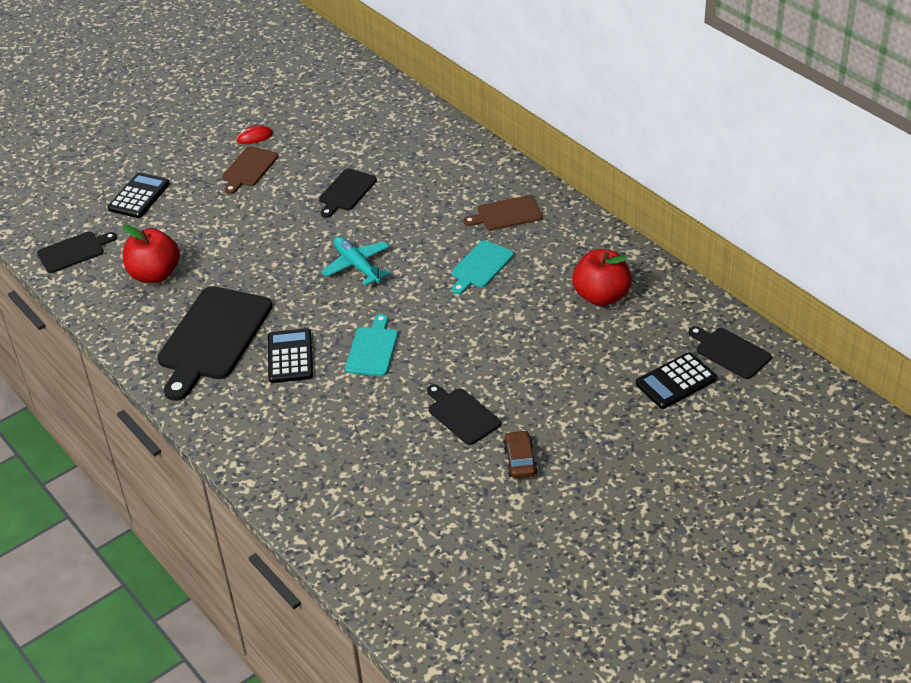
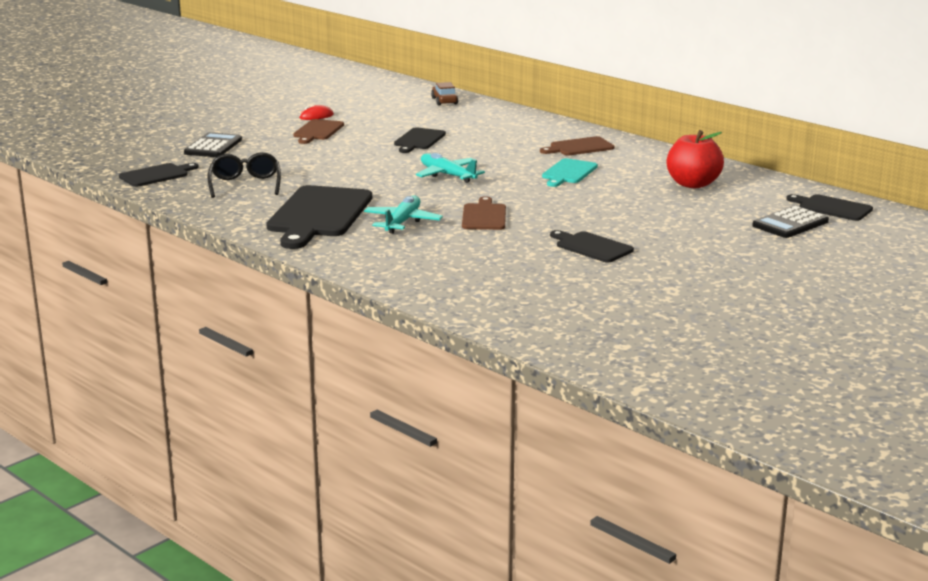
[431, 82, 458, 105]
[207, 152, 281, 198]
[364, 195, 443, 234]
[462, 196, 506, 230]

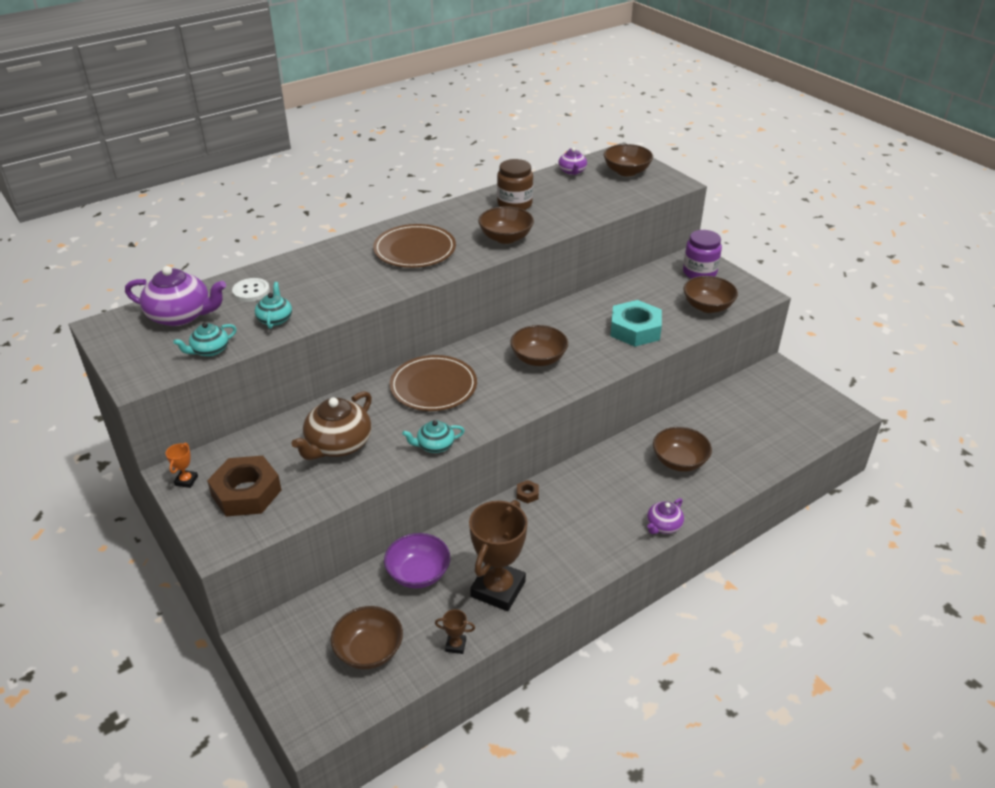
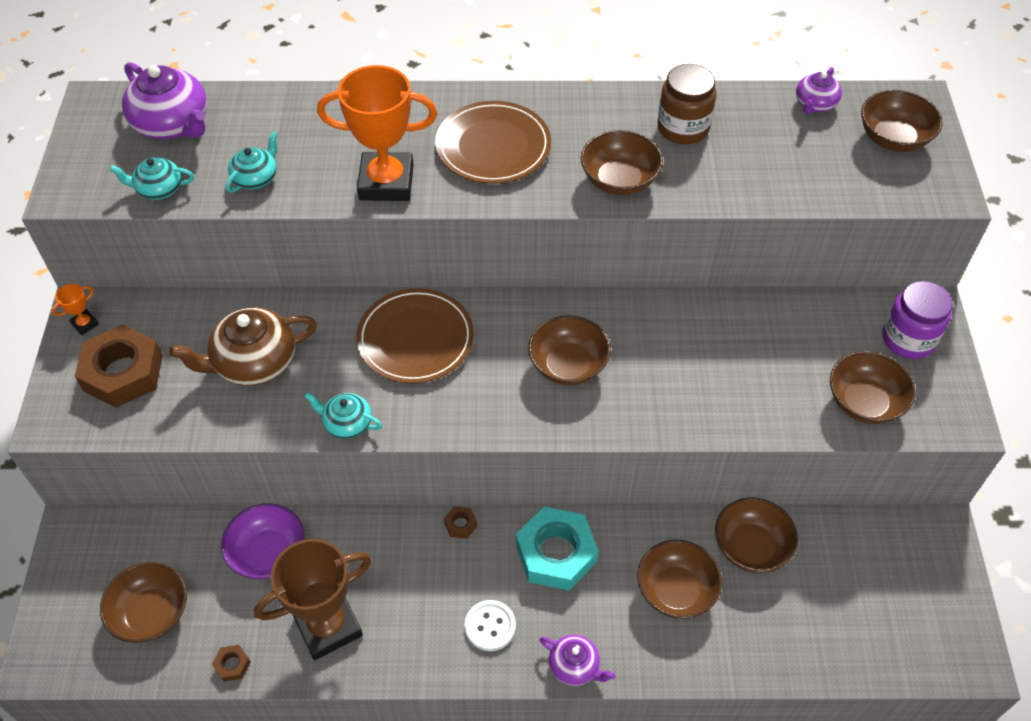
[317, 65, 437, 201]
[715, 497, 798, 573]
[464, 600, 516, 651]
[516, 507, 598, 591]
[212, 645, 250, 682]
[540, 635, 615, 686]

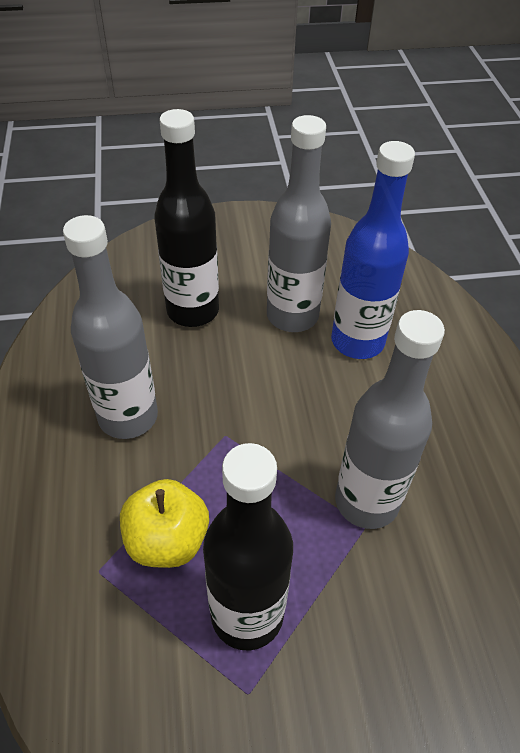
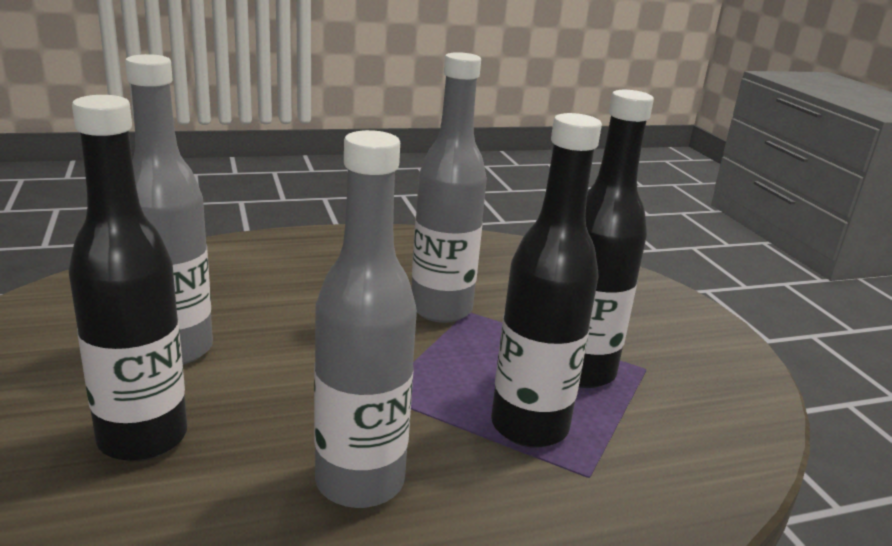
[331, 141, 415, 359] (first image)
[491, 113, 602, 448]

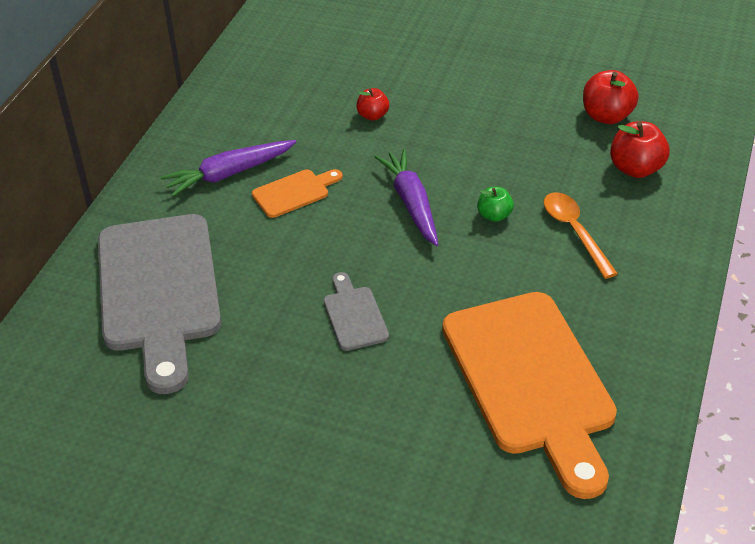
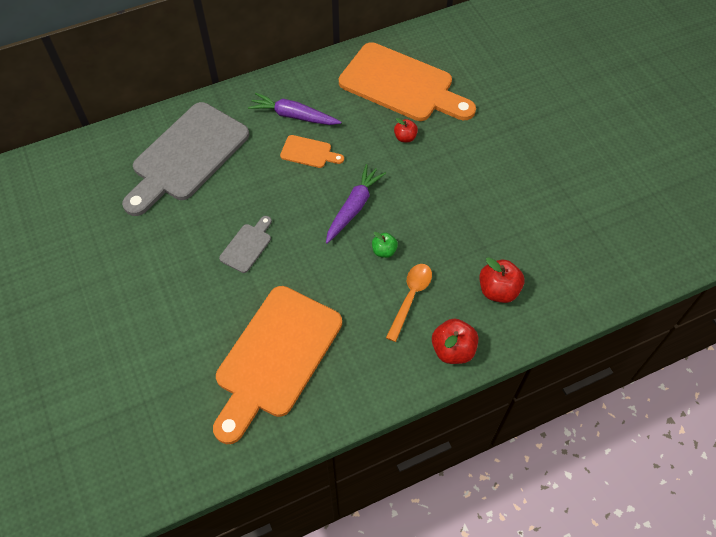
[339, 42, 476, 121]
[432, 318, 478, 364]

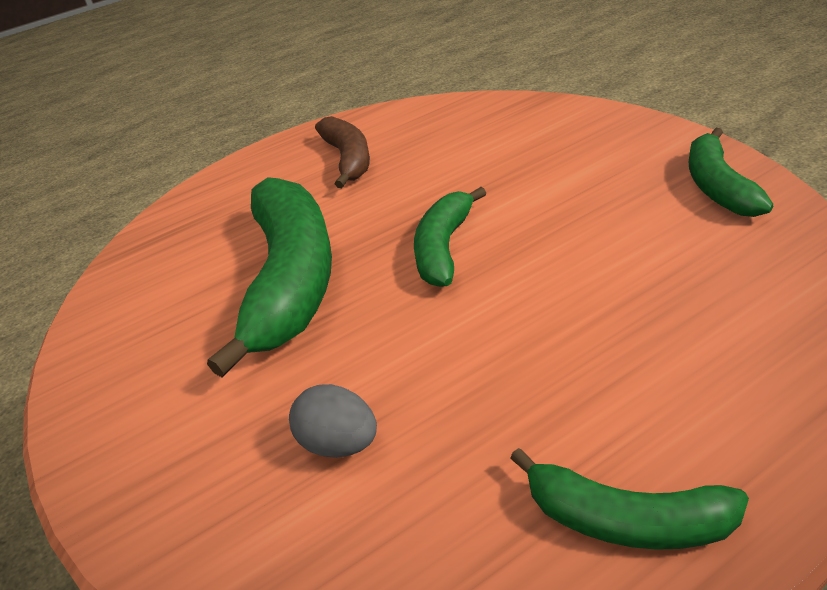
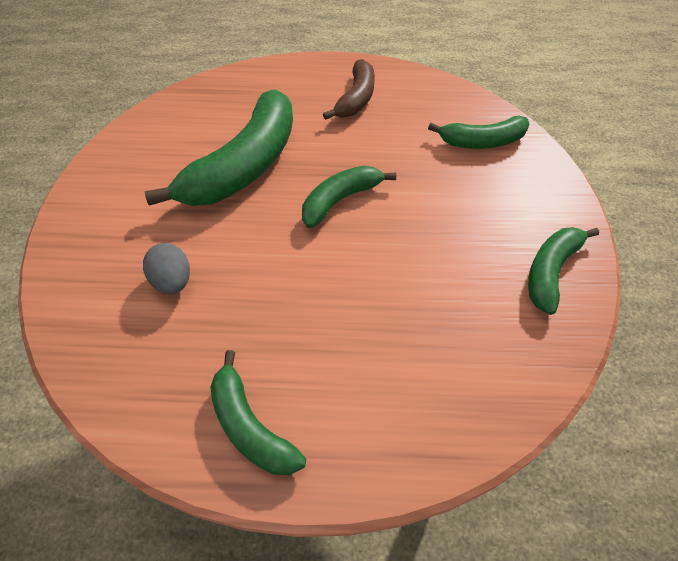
[428, 116, 530, 149]

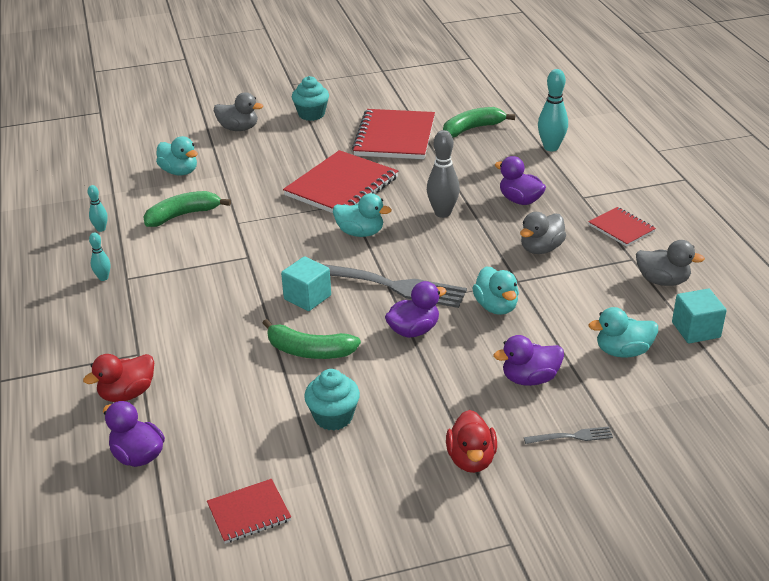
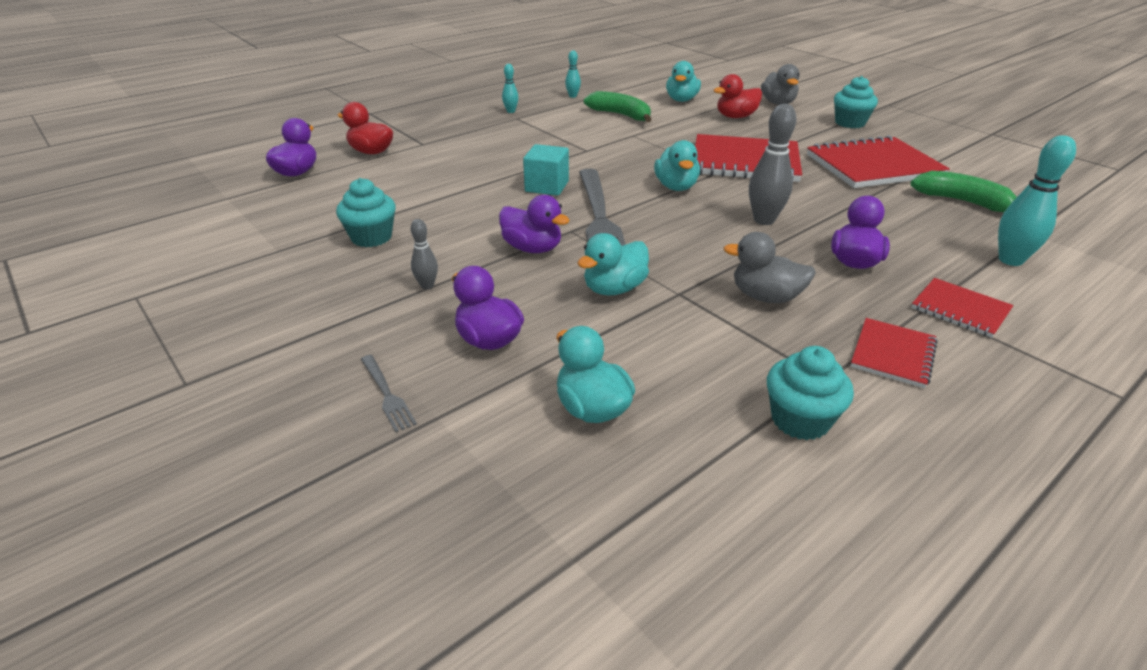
[262, 319, 361, 359] (first image)
[672, 289, 727, 343] (first image)
[411, 219, 438, 289]
[911, 278, 1014, 338]
[713, 74, 762, 118]
[767, 346, 854, 440]

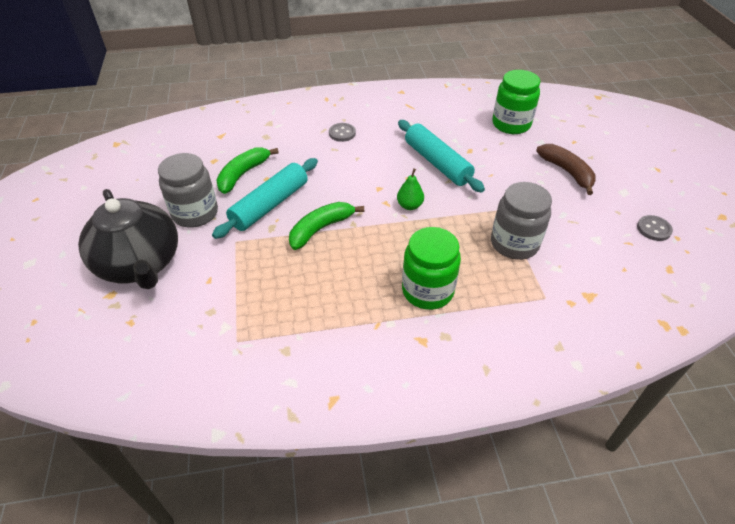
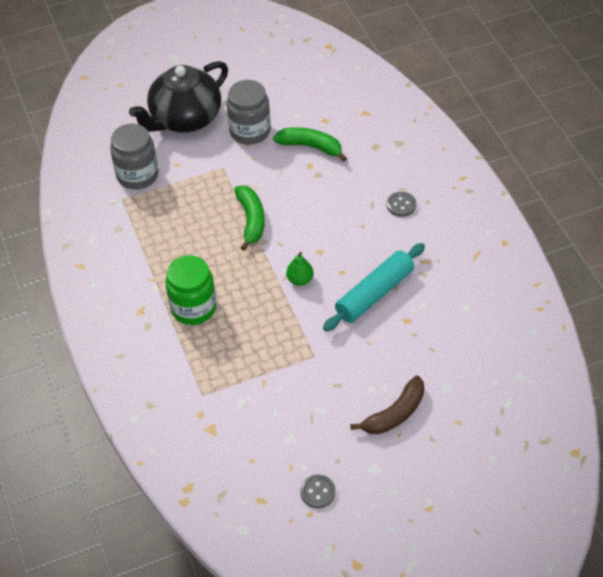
[212, 158, 318, 239] (first image)
[492, 70, 540, 134] (first image)
[110, 124, 159, 189]
[234, 186, 265, 251]

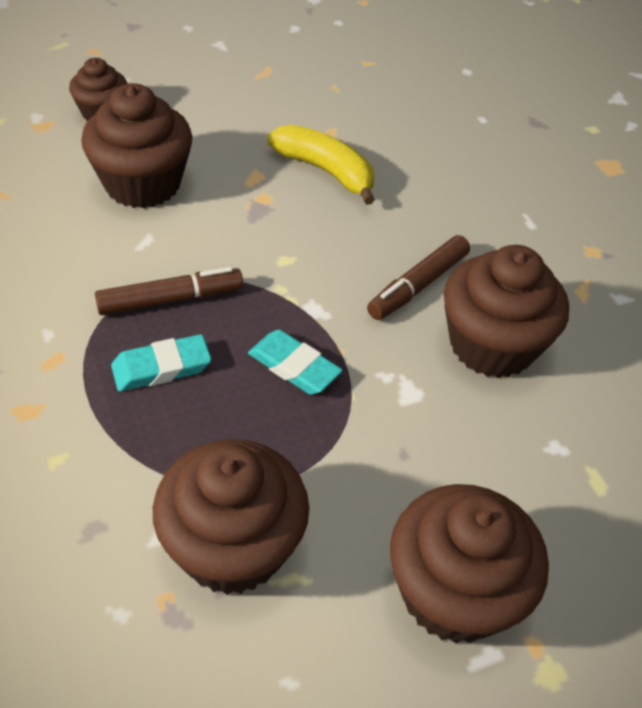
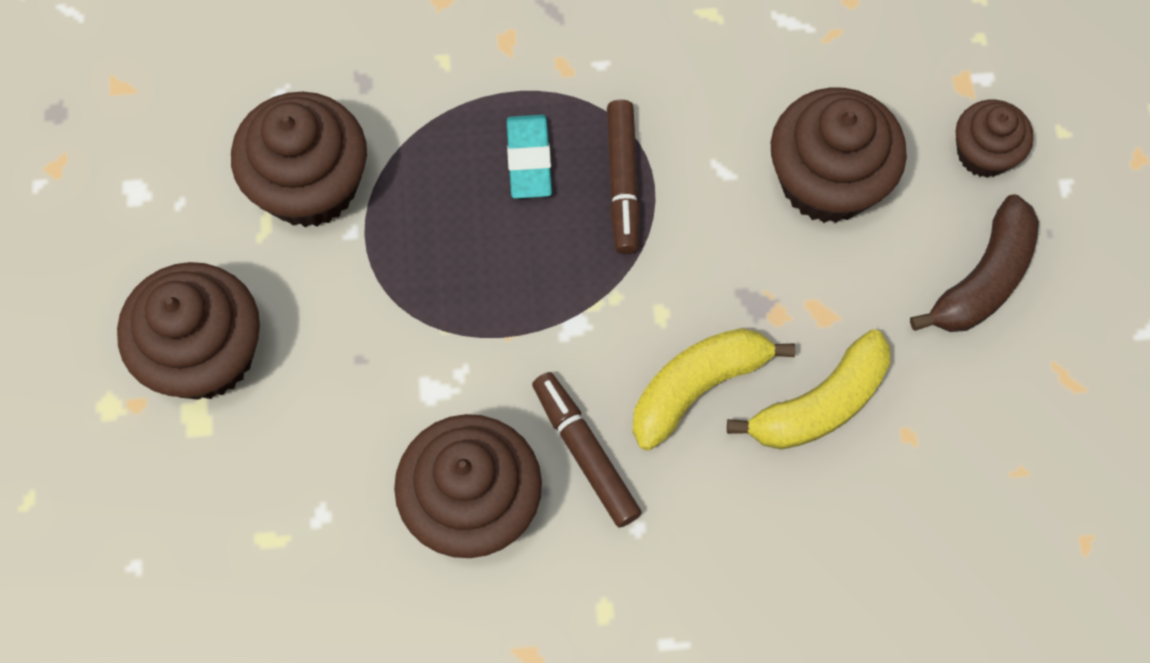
[248, 330, 343, 395] (first image)
[632, 328, 795, 450]
[910, 194, 1039, 332]

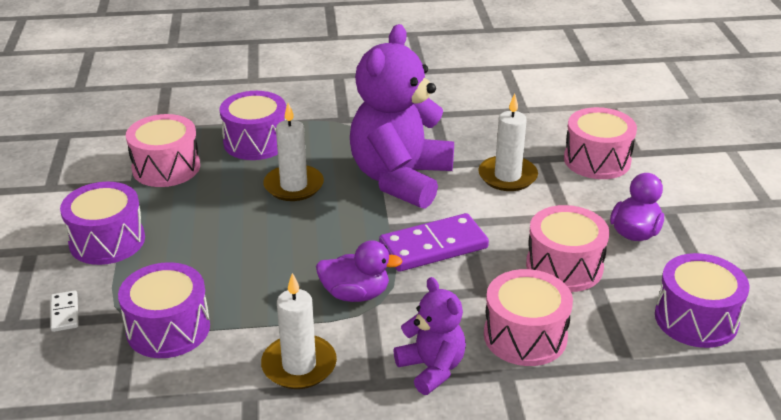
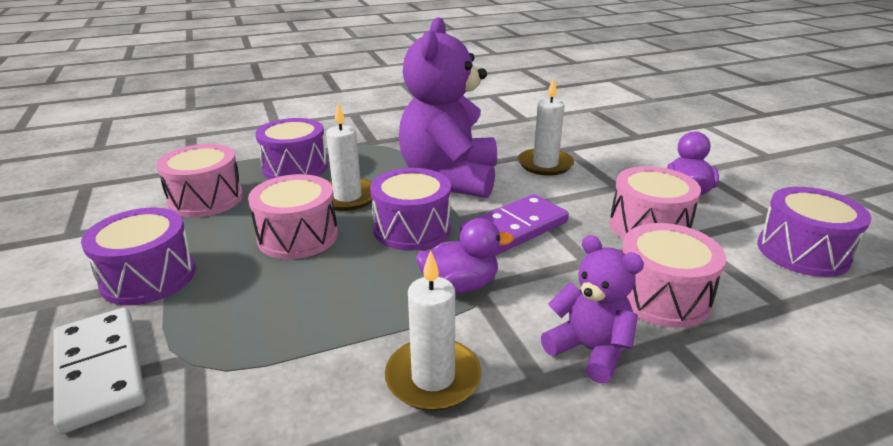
[370, 168, 451, 251]
[248, 174, 338, 259]
[53, 308, 146, 434]

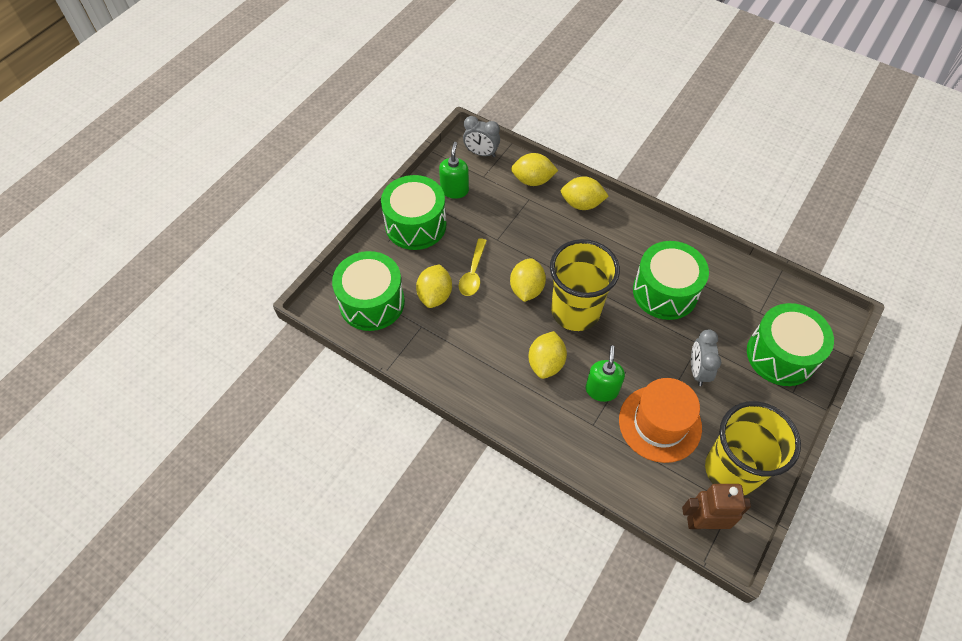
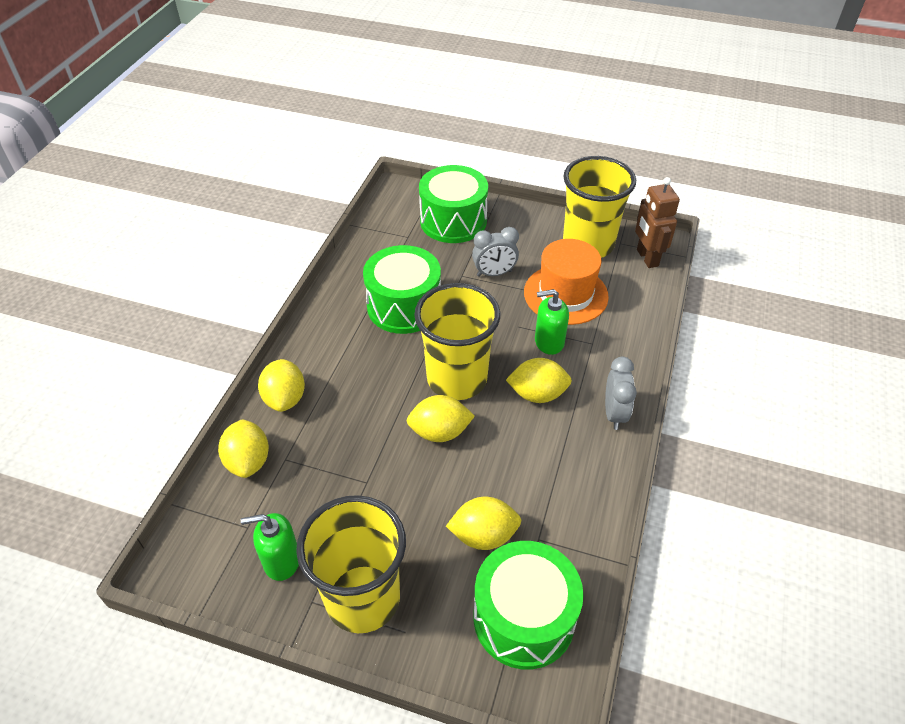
[459, 238, 487, 296] (first image)
[605, 357, 637, 430]
[296, 495, 406, 633]

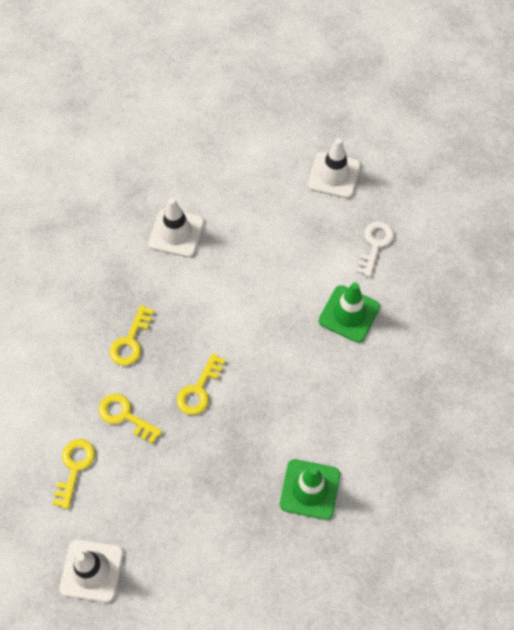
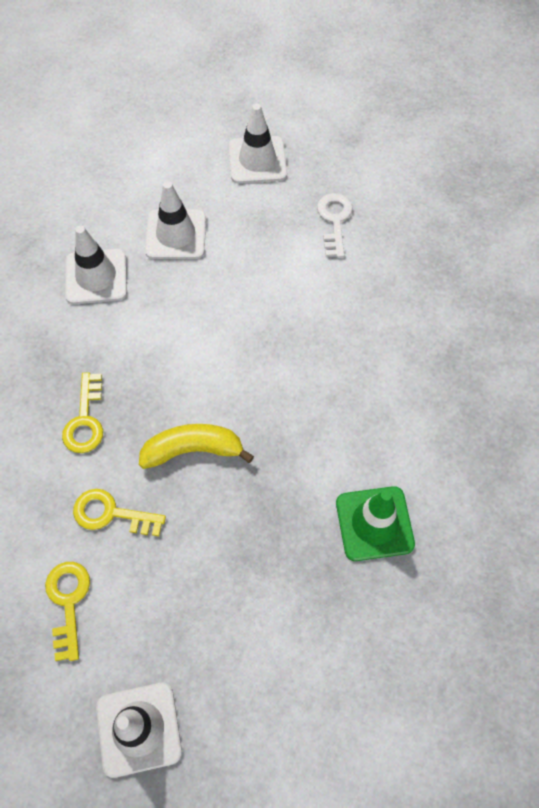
[319, 282, 380, 343] (first image)
[145, 181, 206, 259]
[139, 424, 254, 469]

